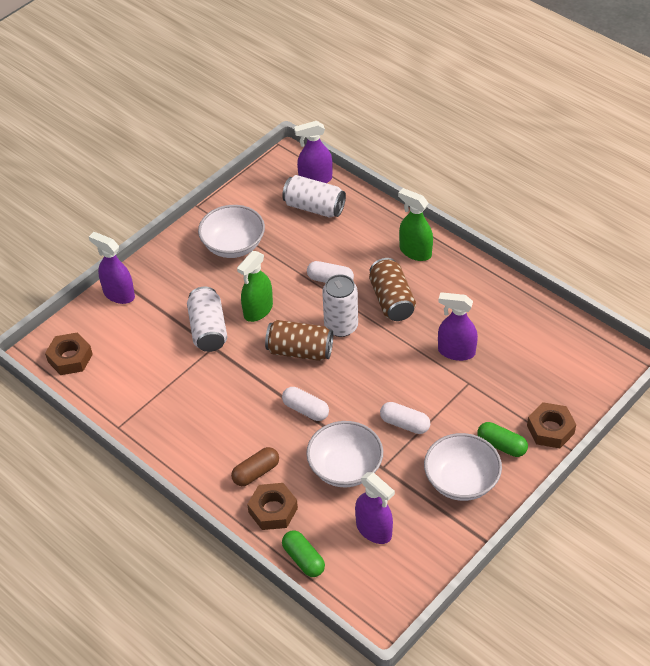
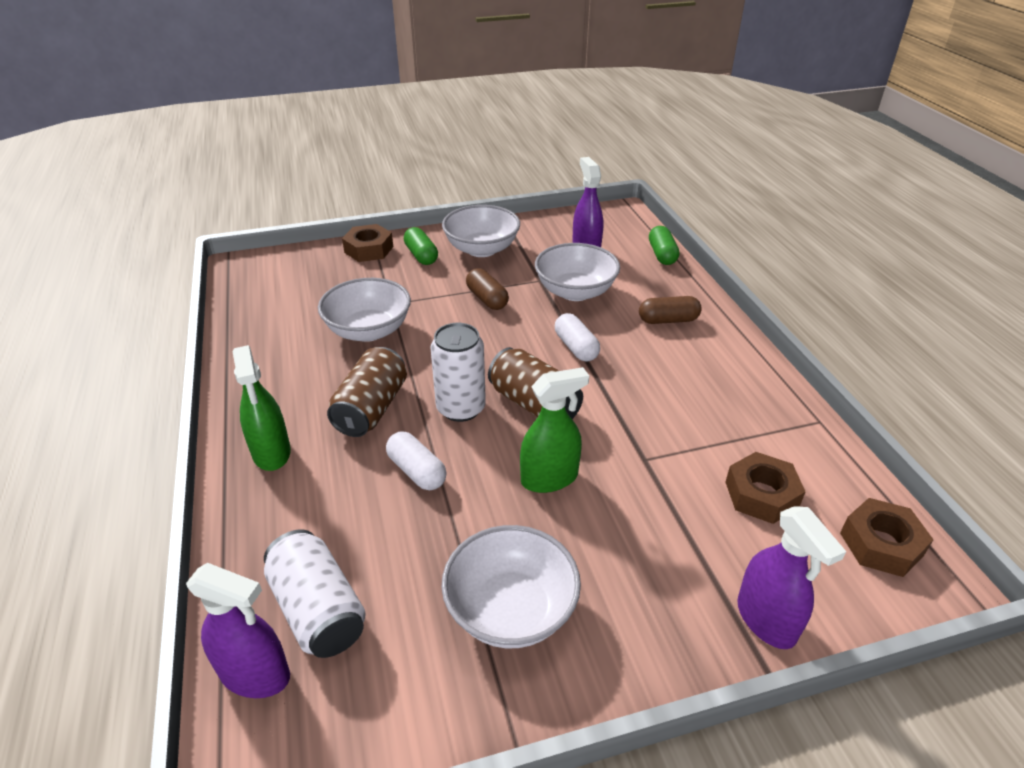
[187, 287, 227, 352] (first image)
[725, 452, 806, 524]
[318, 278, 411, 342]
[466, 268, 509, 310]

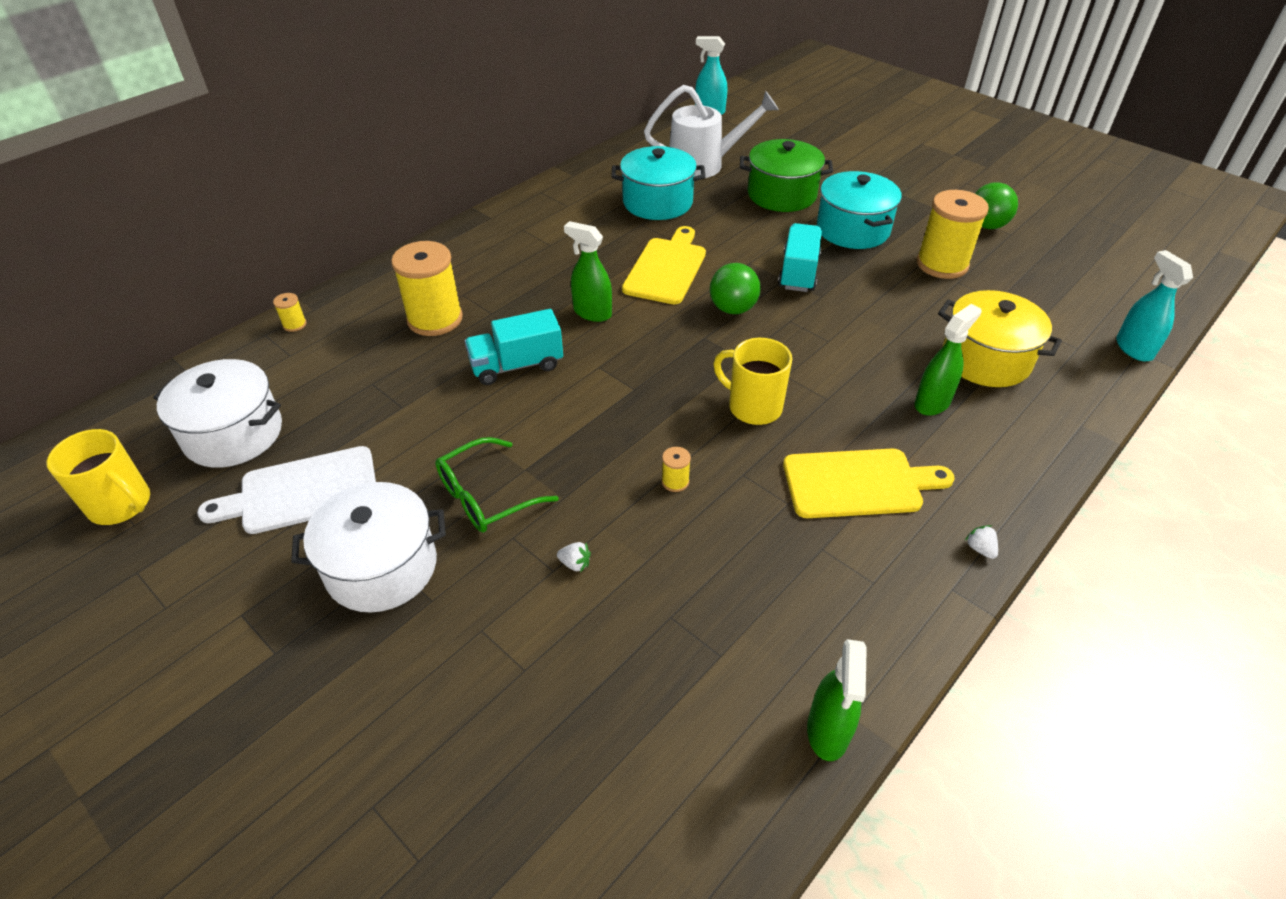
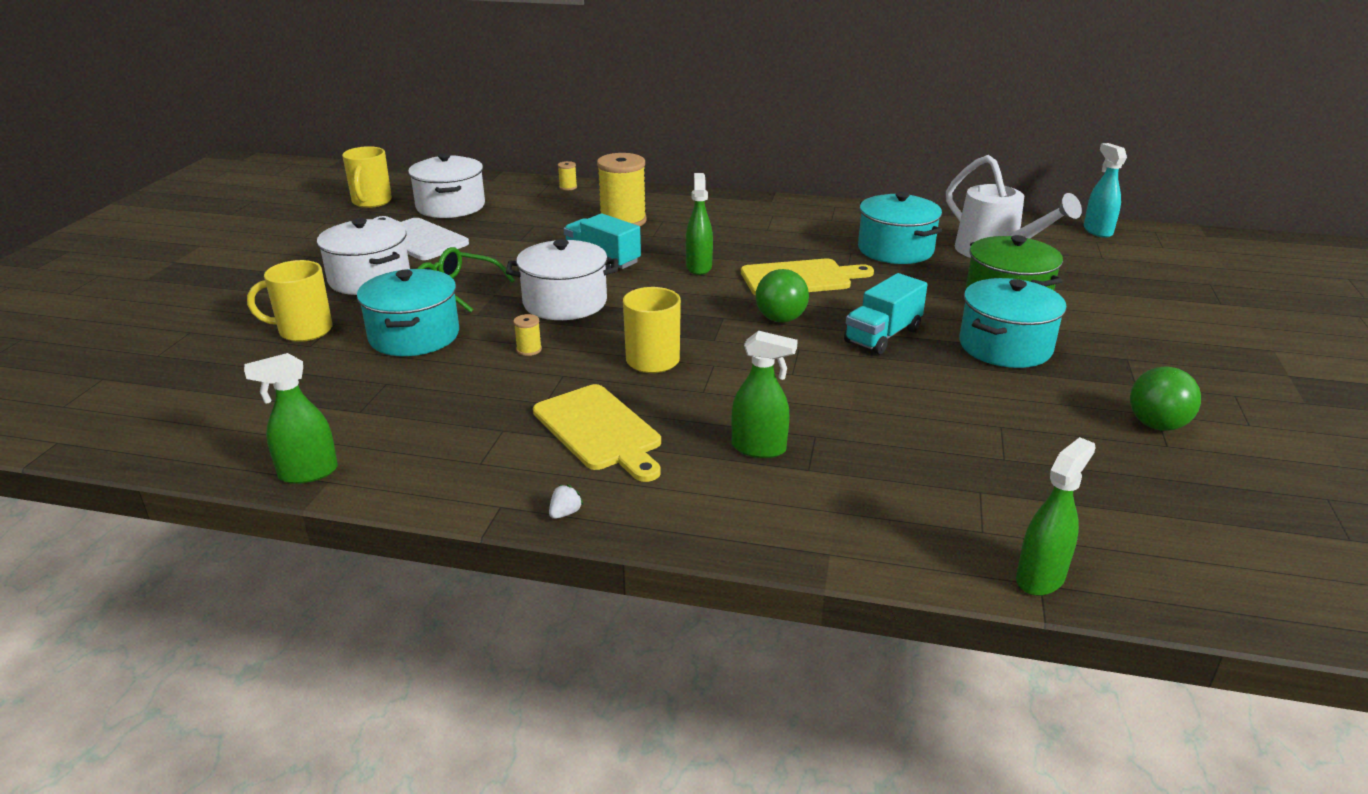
[917, 190, 989, 279] (first image)
[938, 290, 1062, 387] (first image)
[247, 260, 332, 342]
[506, 239, 618, 320]
[357, 269, 459, 356]
[1016, 437, 1096, 596]
[844, 273, 928, 354]

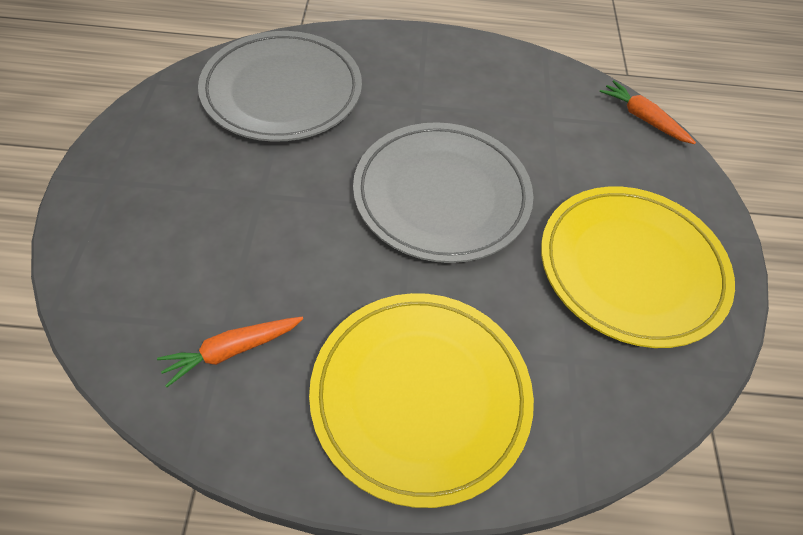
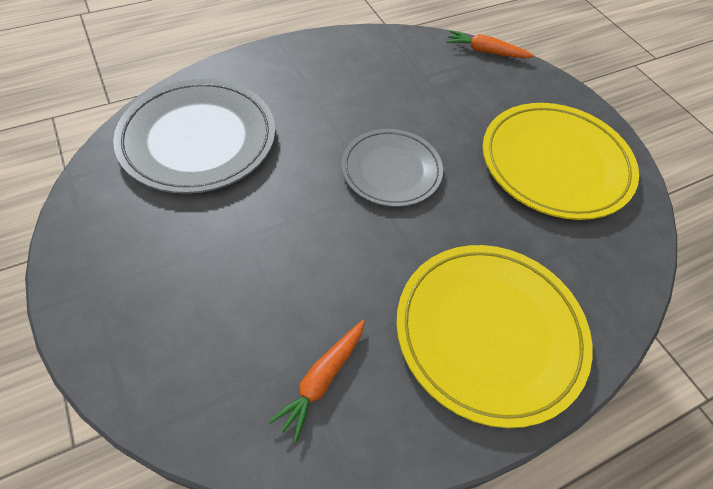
[341, 129, 443, 207]

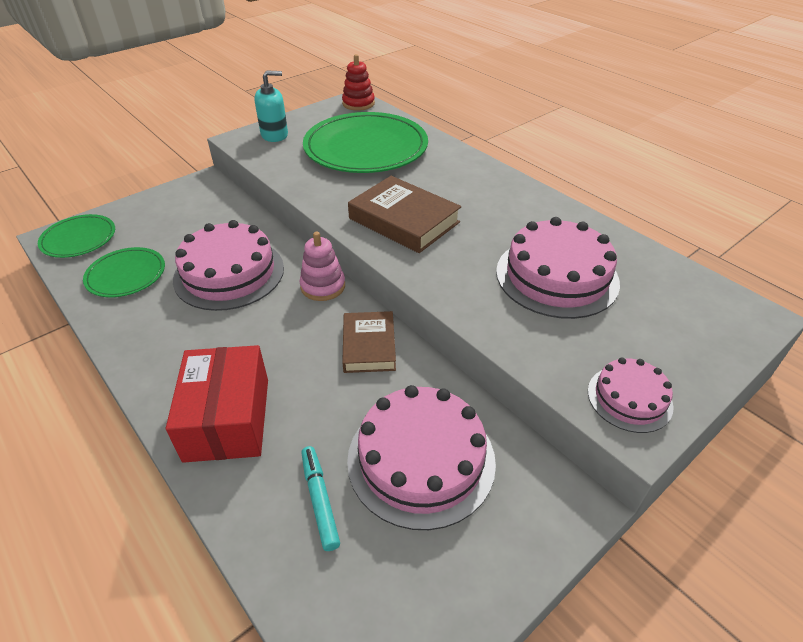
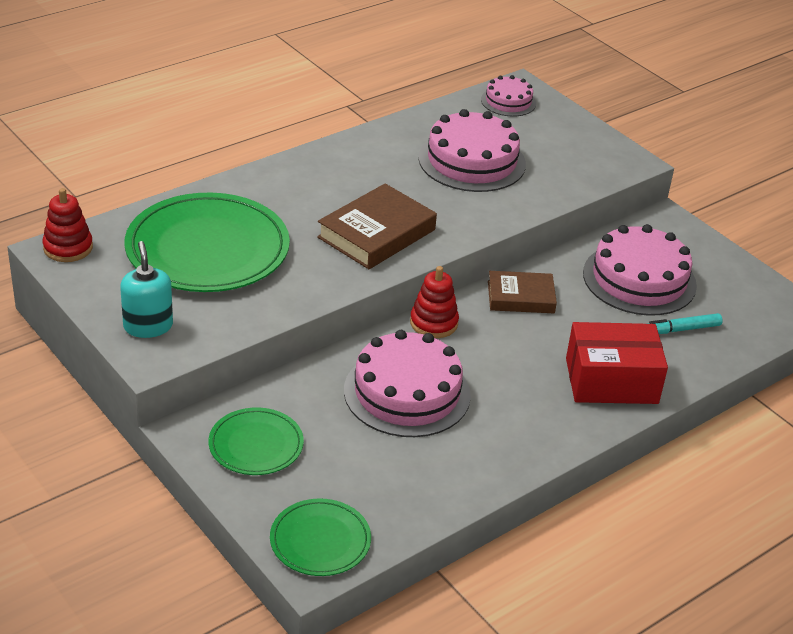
[208, 408, 304, 475]
[481, 75, 536, 117]
[410, 266, 459, 338]

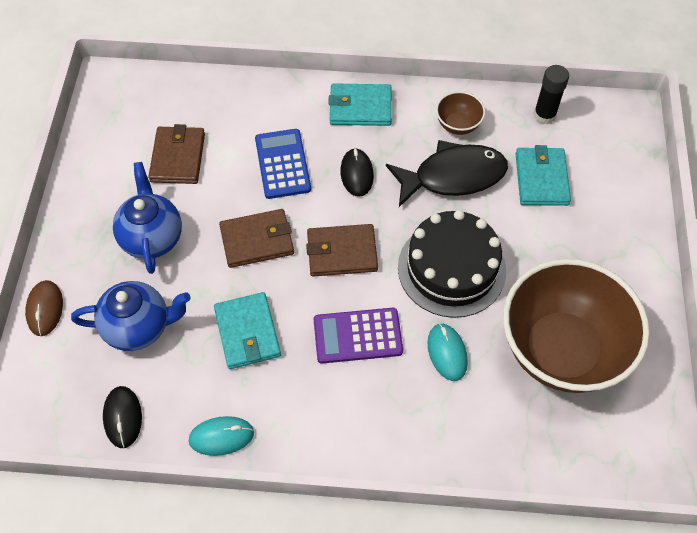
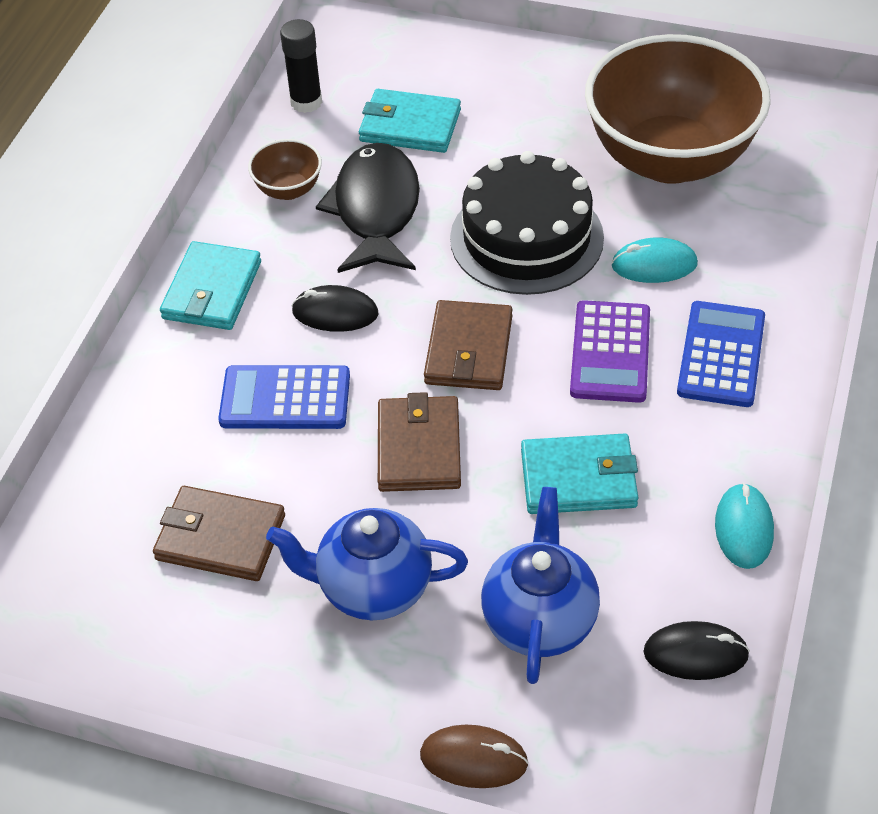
[677, 301, 765, 407]

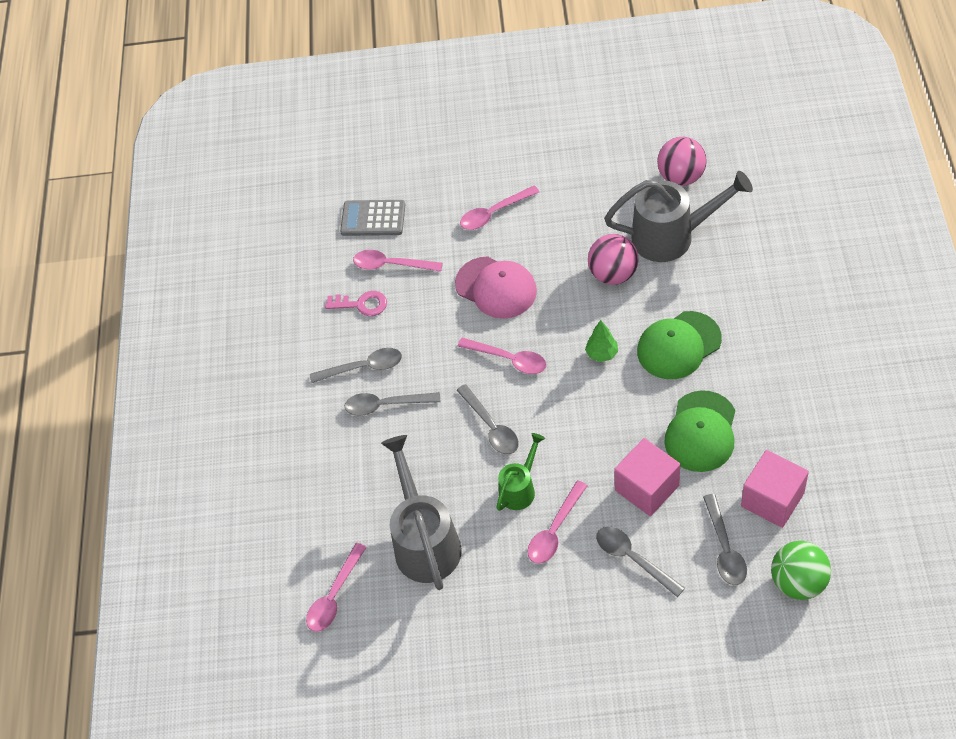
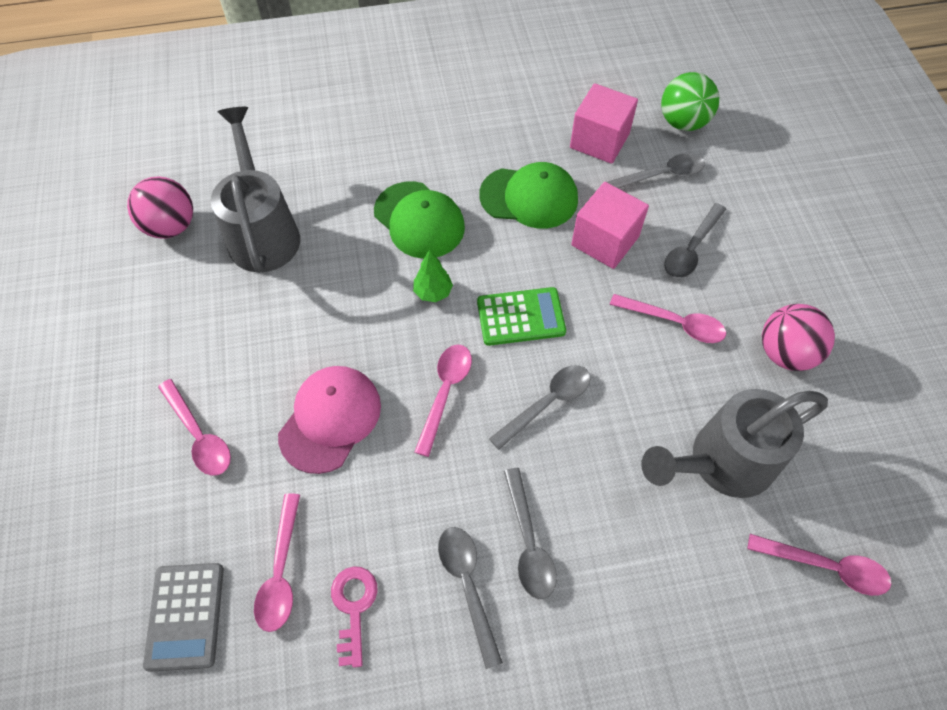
[496, 433, 545, 511] (first image)
[477, 287, 566, 346]
[762, 304, 835, 371]

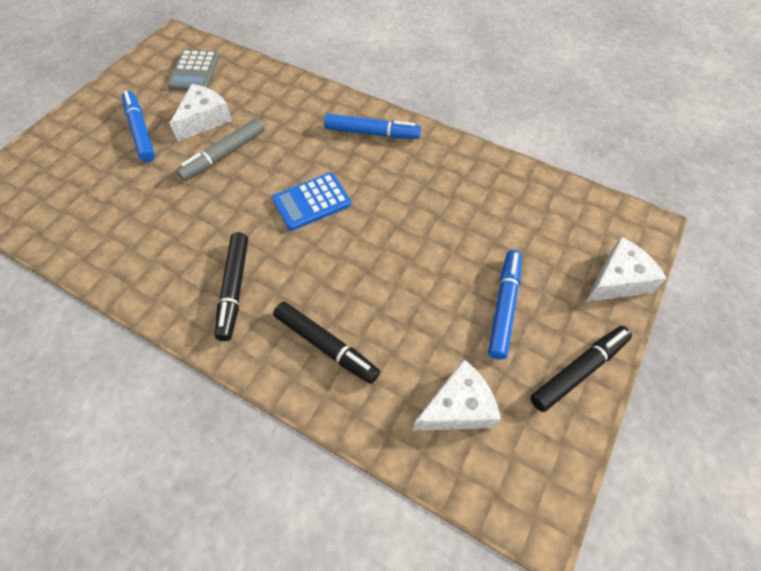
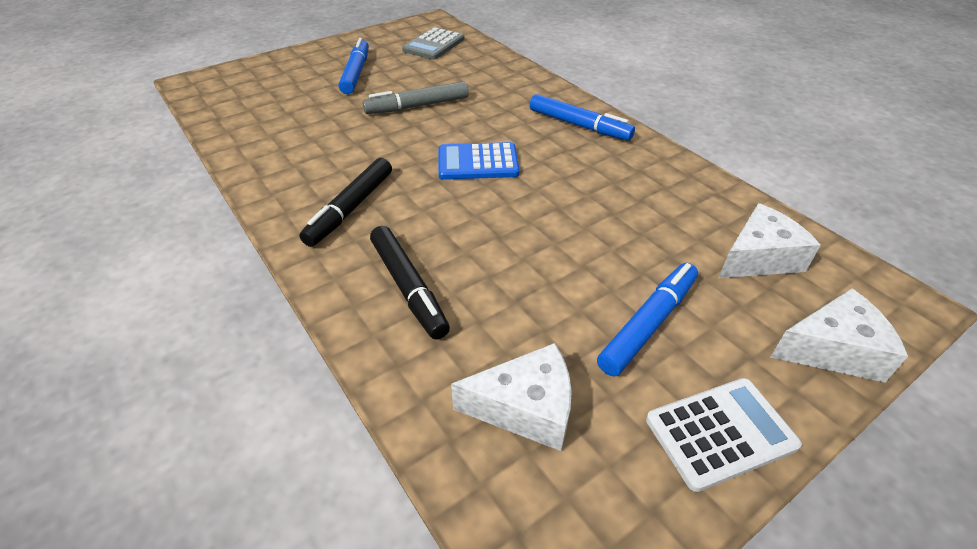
[719, 203, 821, 278]
[646, 378, 802, 492]

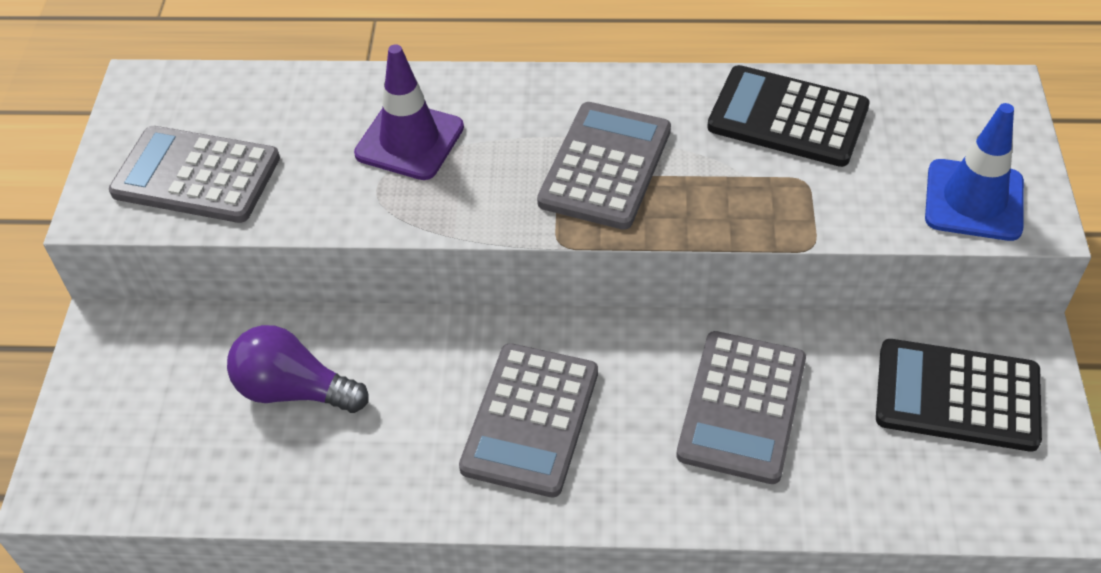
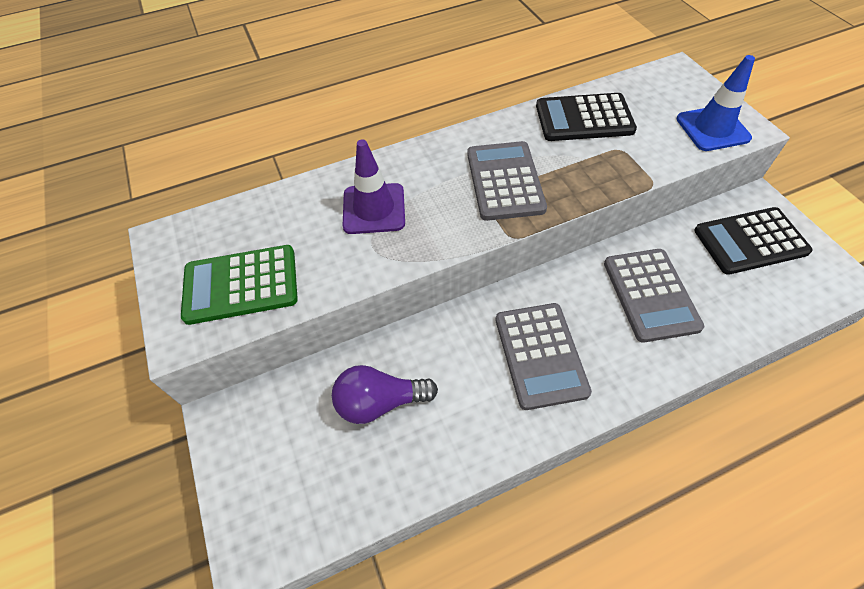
[181, 245, 298, 325]

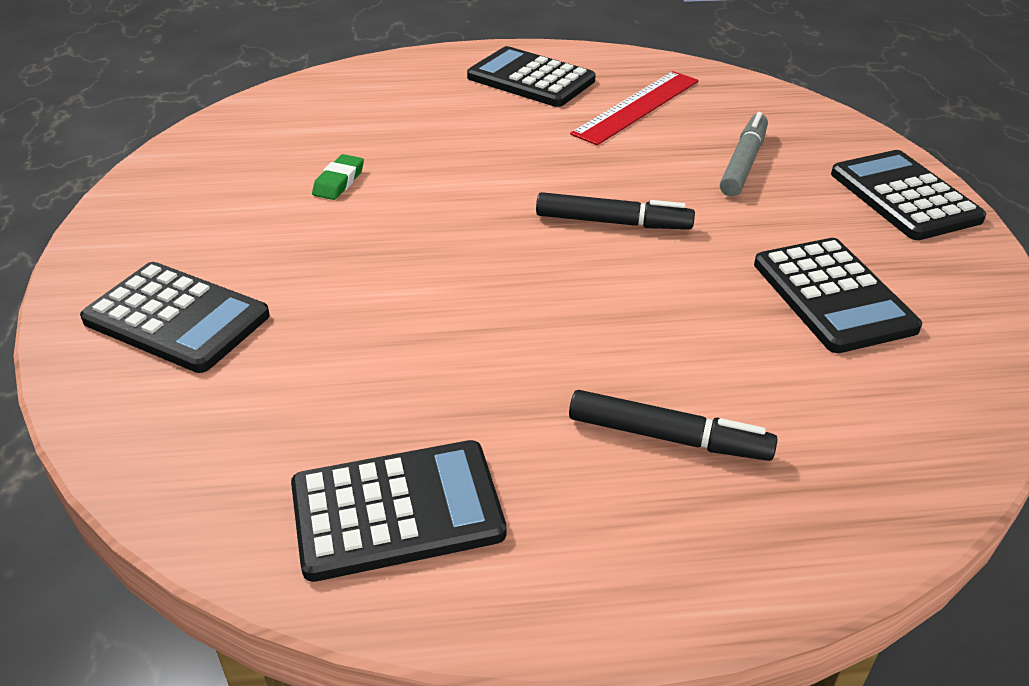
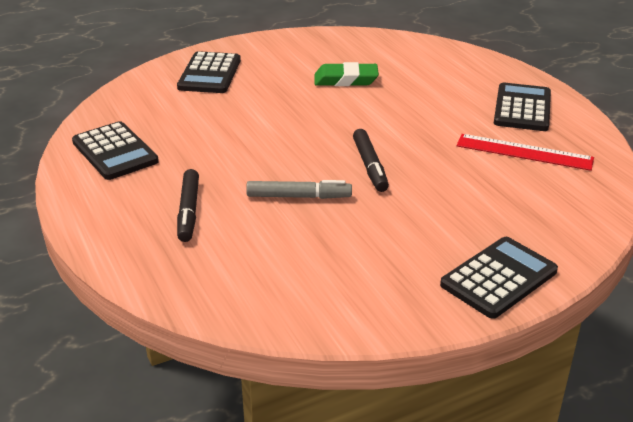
[754, 238, 922, 353] (first image)
[246, 180, 352, 199]
[314, 62, 379, 86]

